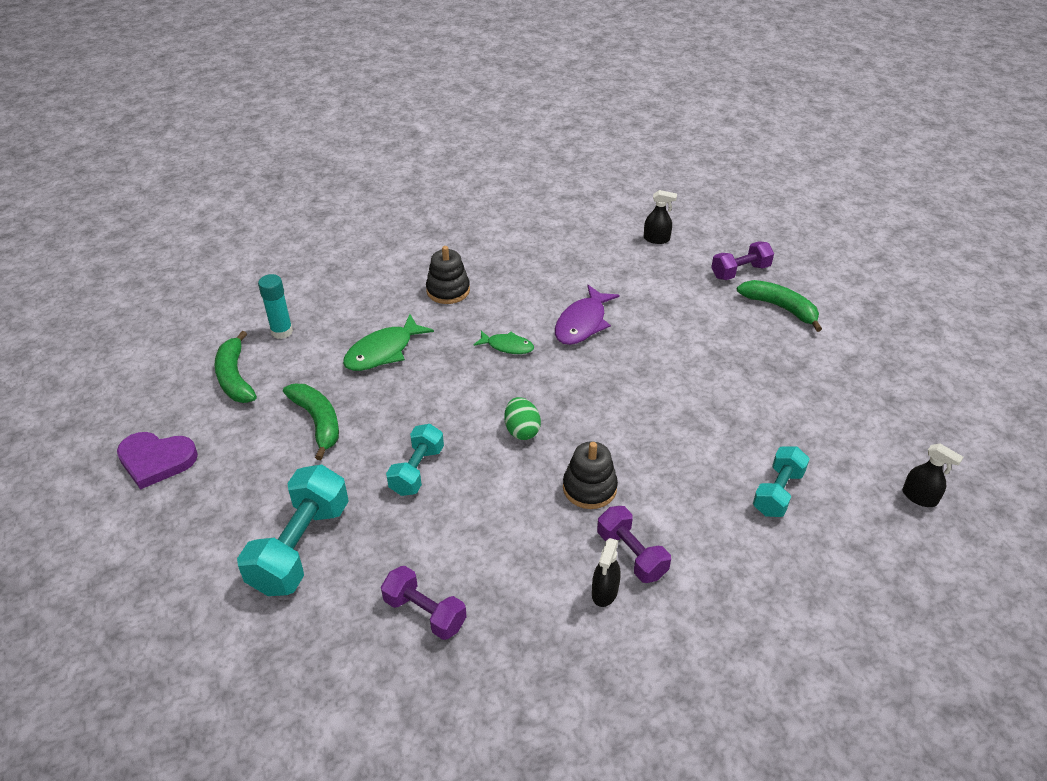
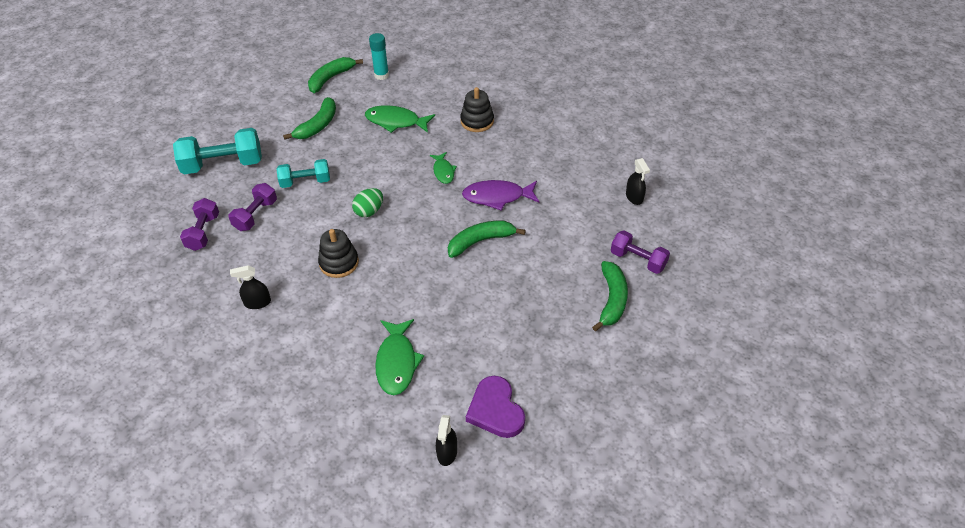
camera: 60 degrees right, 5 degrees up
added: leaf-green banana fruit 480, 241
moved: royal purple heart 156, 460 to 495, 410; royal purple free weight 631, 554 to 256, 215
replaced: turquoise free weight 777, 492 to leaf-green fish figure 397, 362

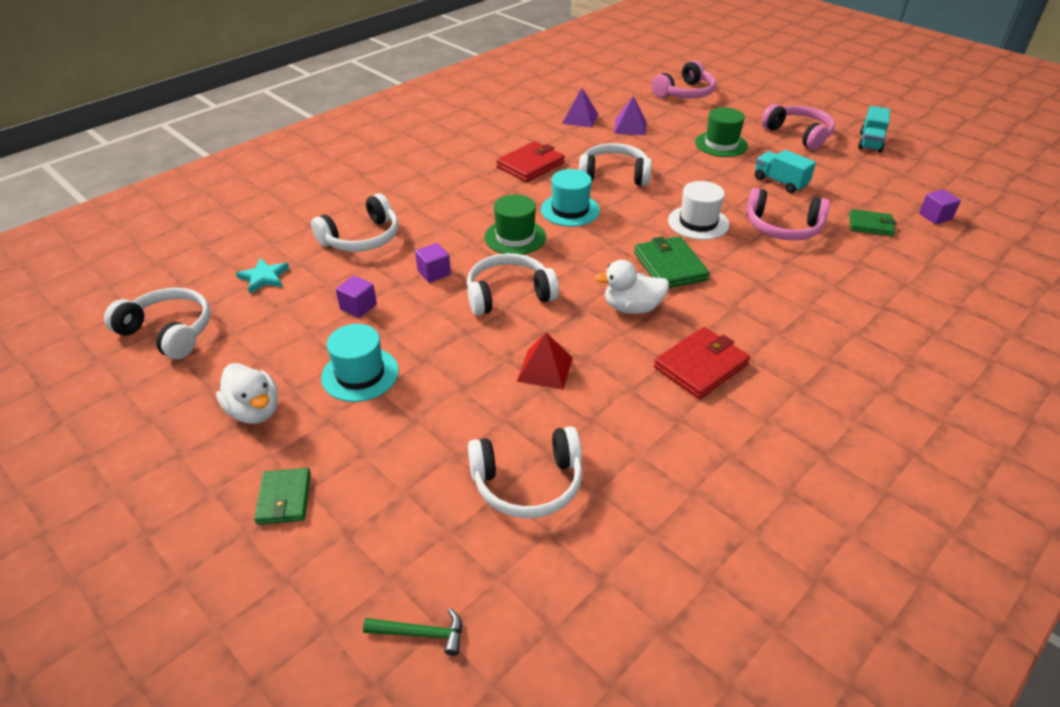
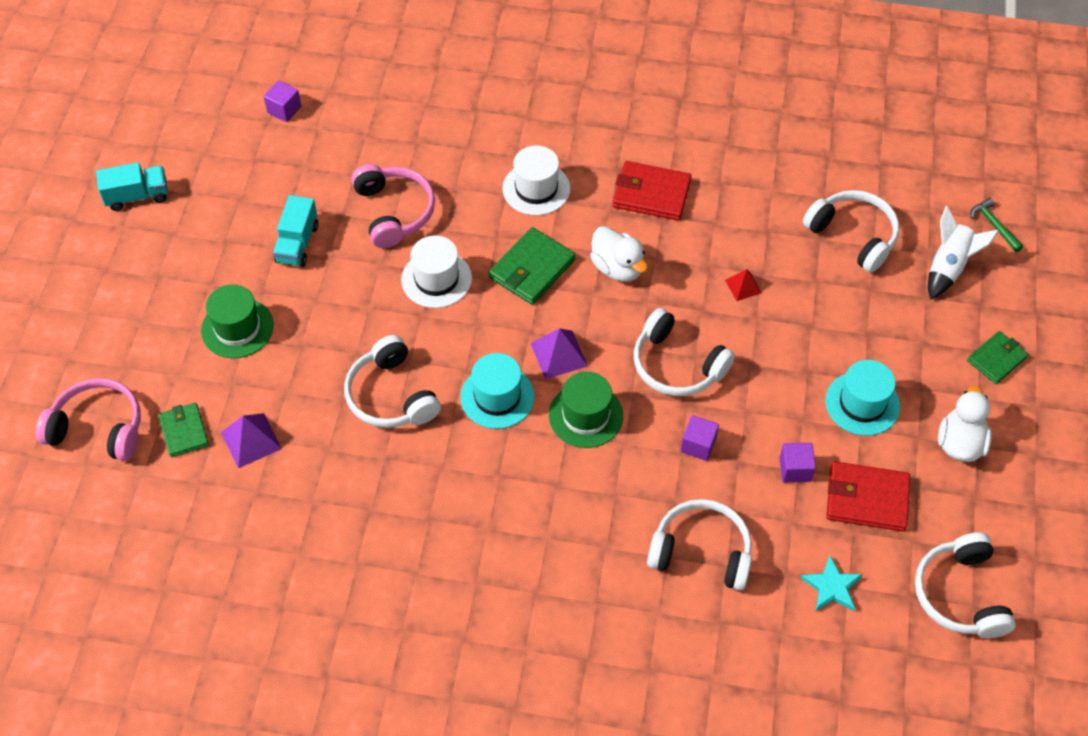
camera: 125 degrees left, 15 degrees up
removed: pink over-ear headphones 798, 134
added: pure white tall hat 536, 188; pure white spaceship 948, 267
moved: royal purple solid pyramid 580, 118 to 559, 354; red wallet 530, 165 to 866, 499; leaf-green wallet 870, 225 to 184, 431
resized: red solid pyramid 545, 369 = 743, 286 x0.64

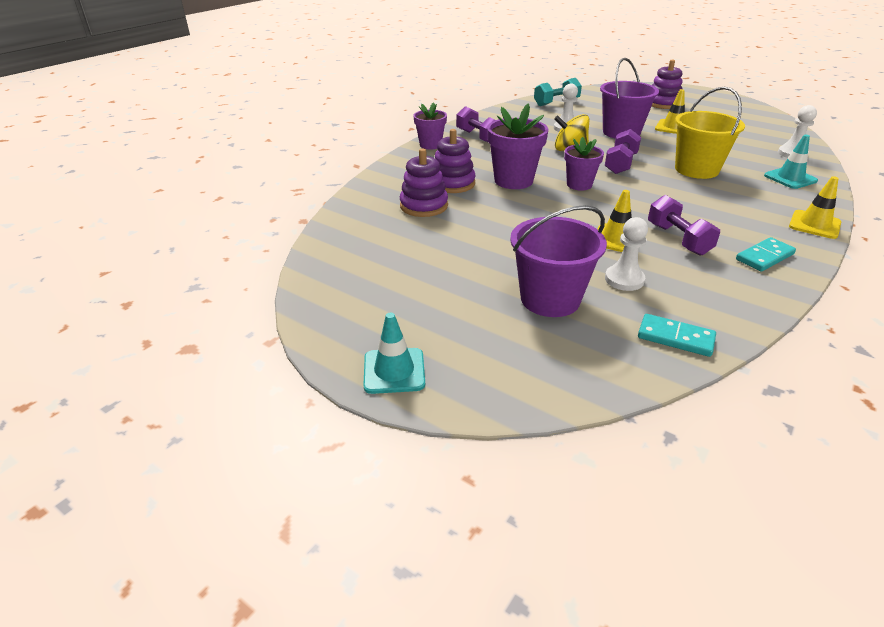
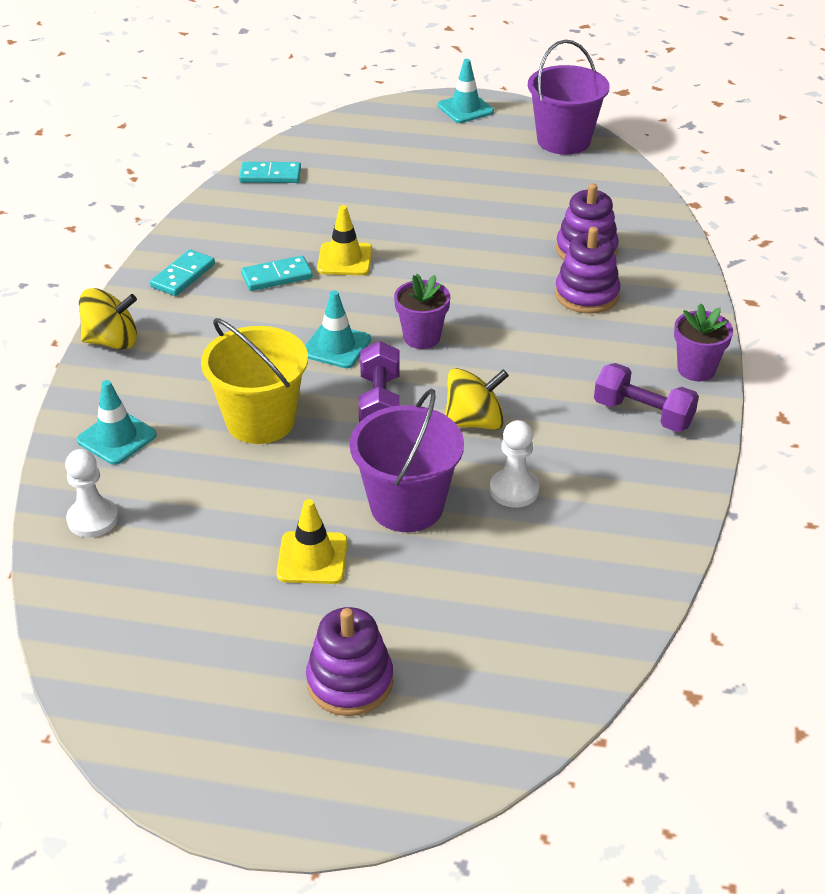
camera: 155 degrees right, 5 degrees up
removed: turquoise free weight 556, 103; royal purple potted plant 513, 181; pure white chess pawn 624, 279
added: turquoise safety cone 336, 346
moved: royal purple pail 550, 299 to 563, 141
replaced: bright yellow safety cone 814, 225 to bright yellow whirligig 112, 341; royal purple free weight 678, 239 to turquoise domino piece 277, 276

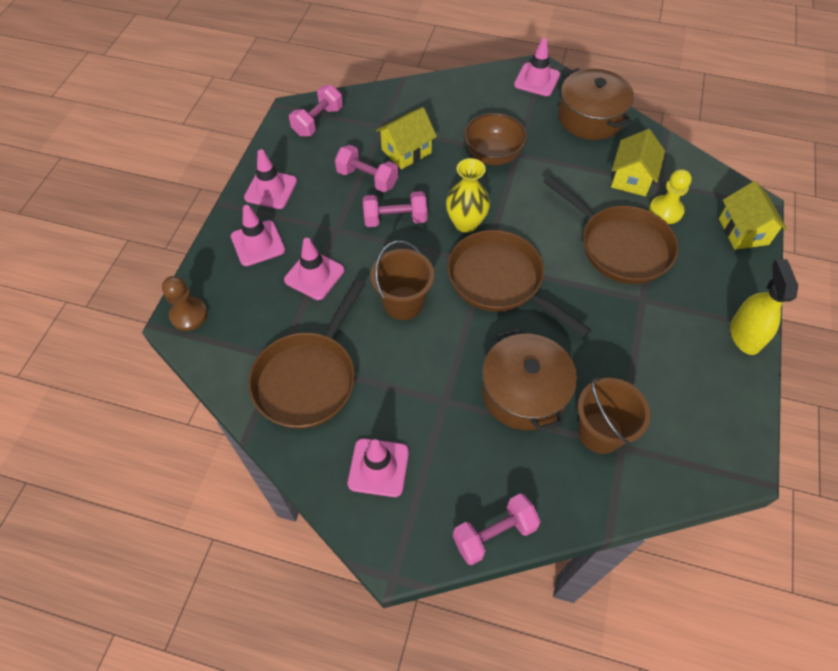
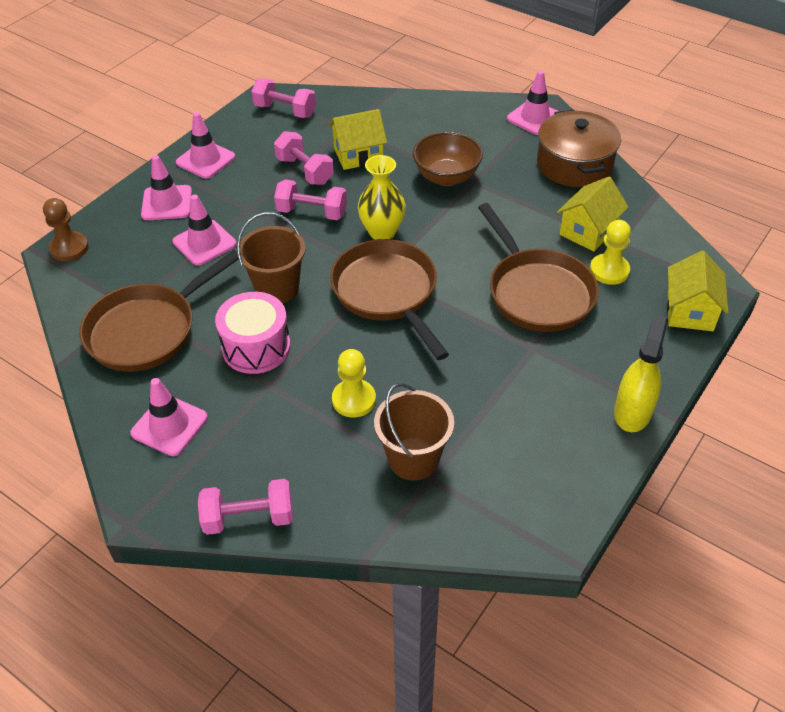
camera: 20 degrees right, 10 degrees down
added: pink toy drum 256, 347
replaced: brown stockpot 524, 392 to bright yellow chess pawn 354, 400
turned: pink free weight 318, 121 = 285, 111 60 degrees clockwise

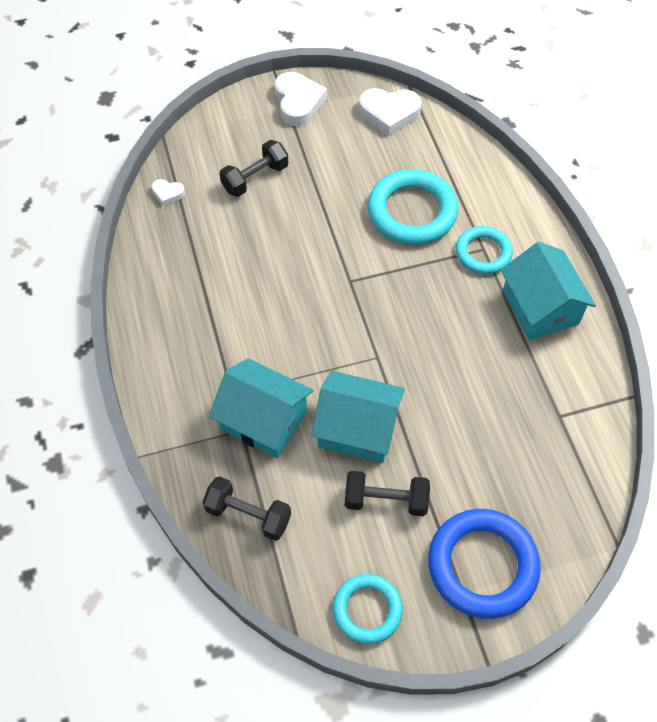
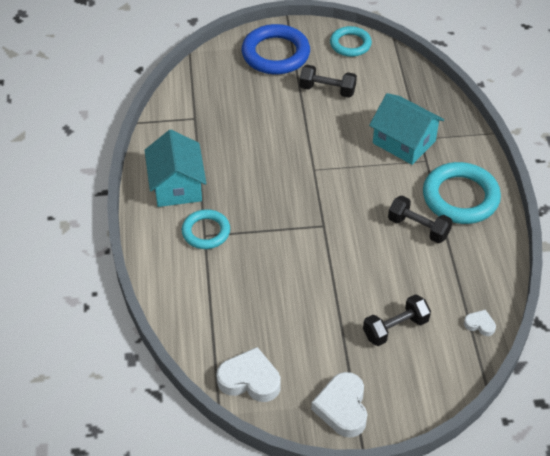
camera: 170 degrees left, 10 degrees down
removed: turquoise house 357, 428
moved: turquoise ring 412, 212 to 460, 197; ebony free weight 248, 515 to 418, 228

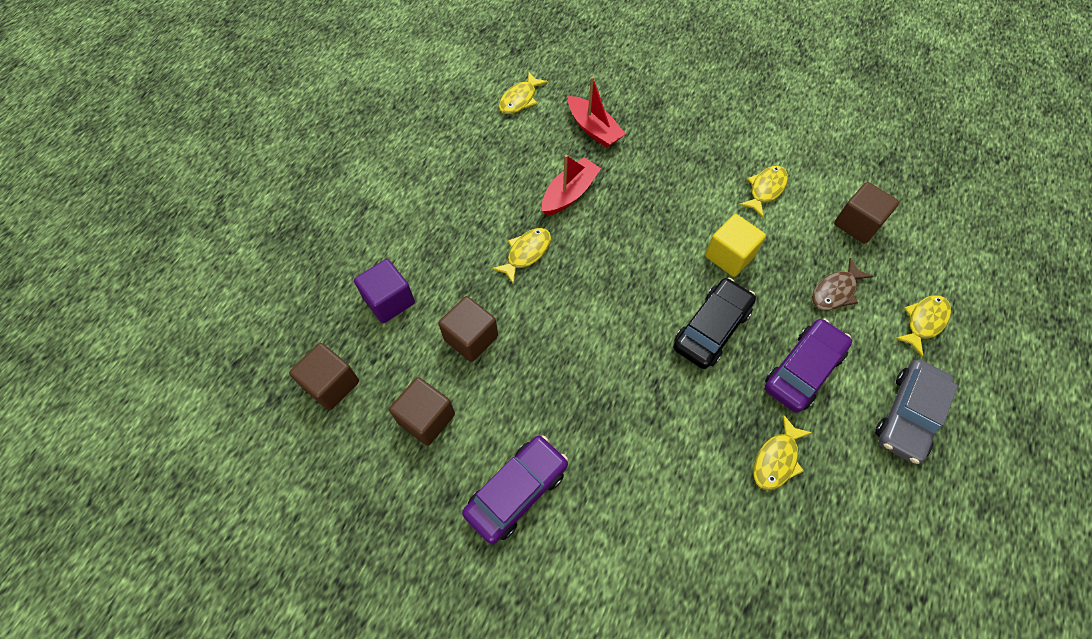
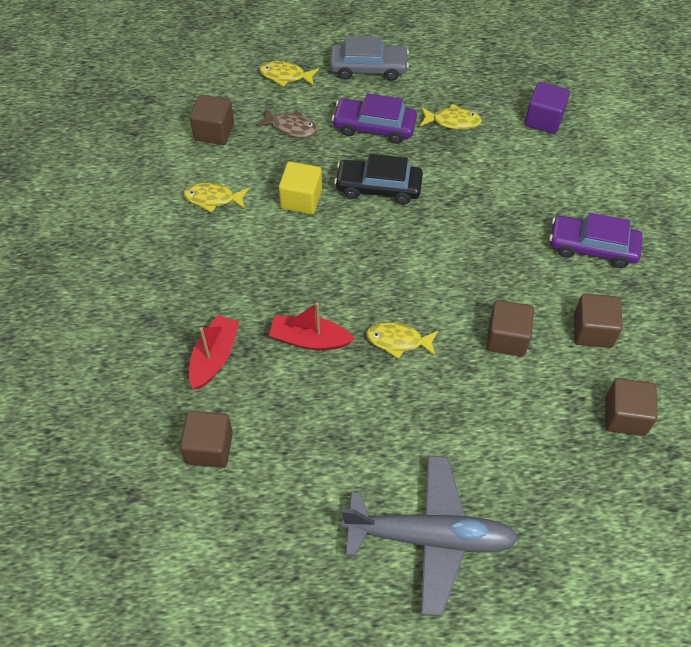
camera: 120 degrees left, 5 degrees down
added: gray toy plane 430, 537
moved: royal purple solid cube 389, 300 to 543, 120
replaced: bright yellow fish figure 520, 99 to brown solid cube 209, 448

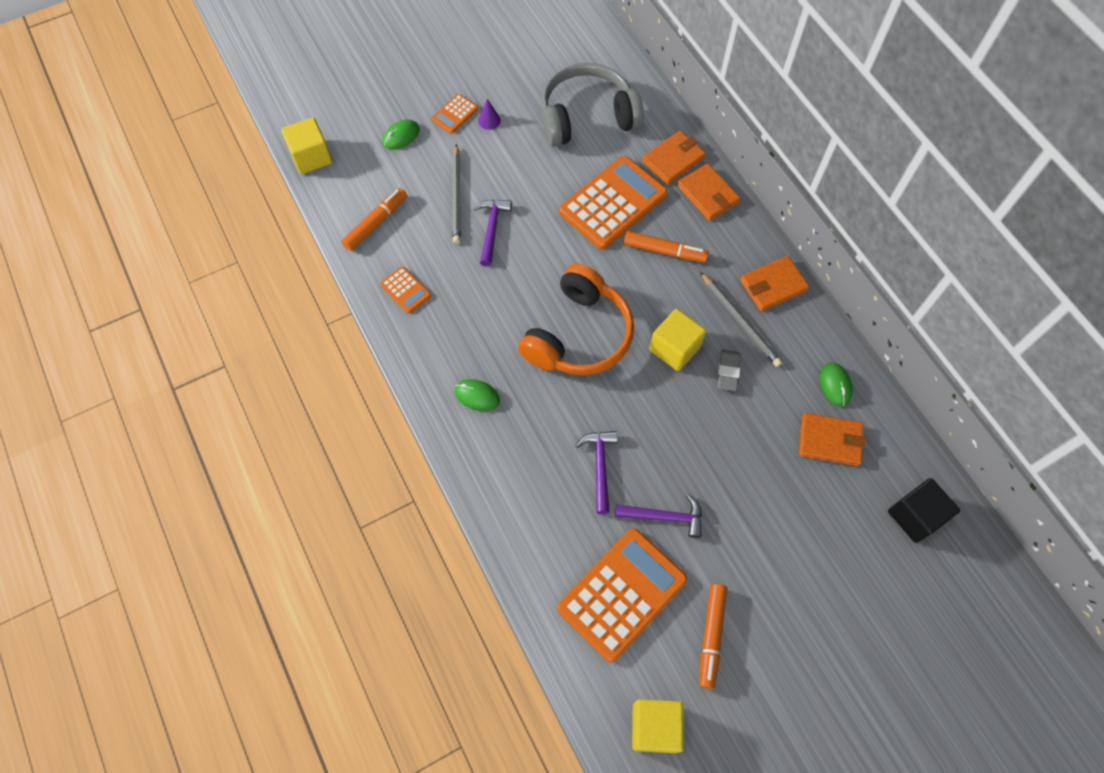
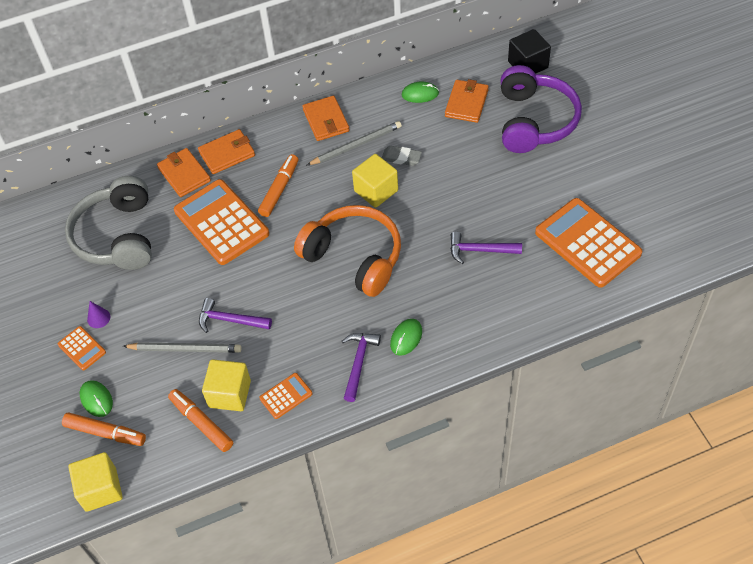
camera: 80 degrees left, 10 degrees down
added: royal purple over-ear headphones 534, 121
moved: royal purple hammer 665, 517 to 358, 363; orange felt pen 711, 636 to 105, 433; bright yellow solid cube 654, 727 to 229, 394

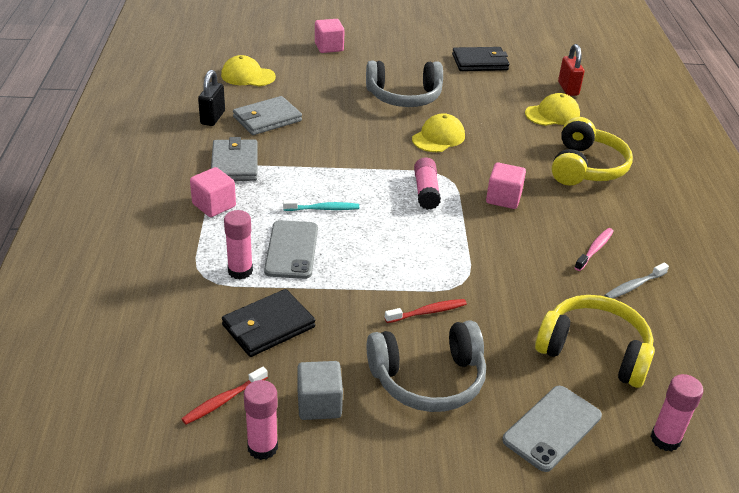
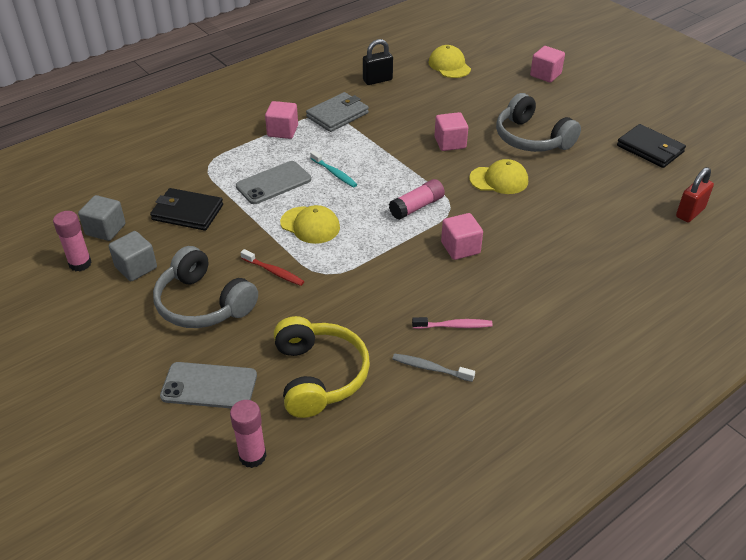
camera: 55 degrees right, 5 degrees up
removed: gray wallet 267, 119; bright yellow over-ear headphones 586, 167; pink glue stick 240, 271
added: pink solid cube 450, 143
moved: bright yellow peaked cap 552, 114 to 310, 225
replaced: red toothbrush 223, 401 to gray solid cube 105, 229

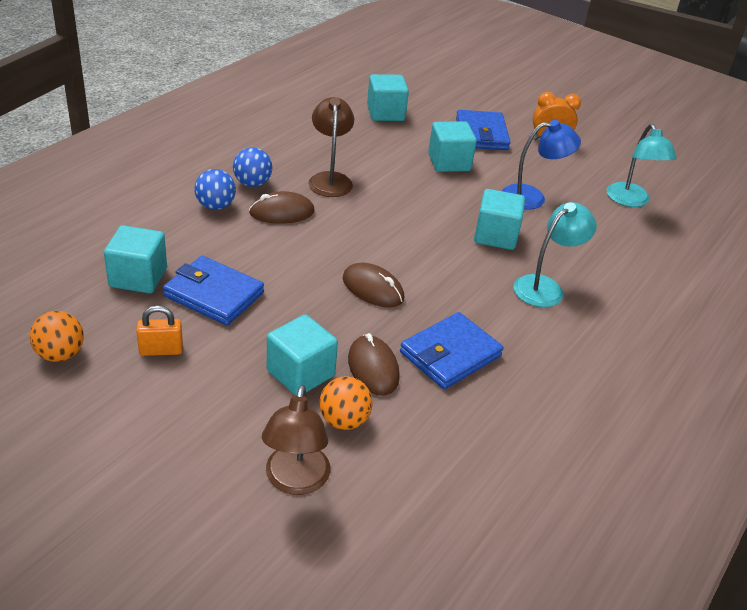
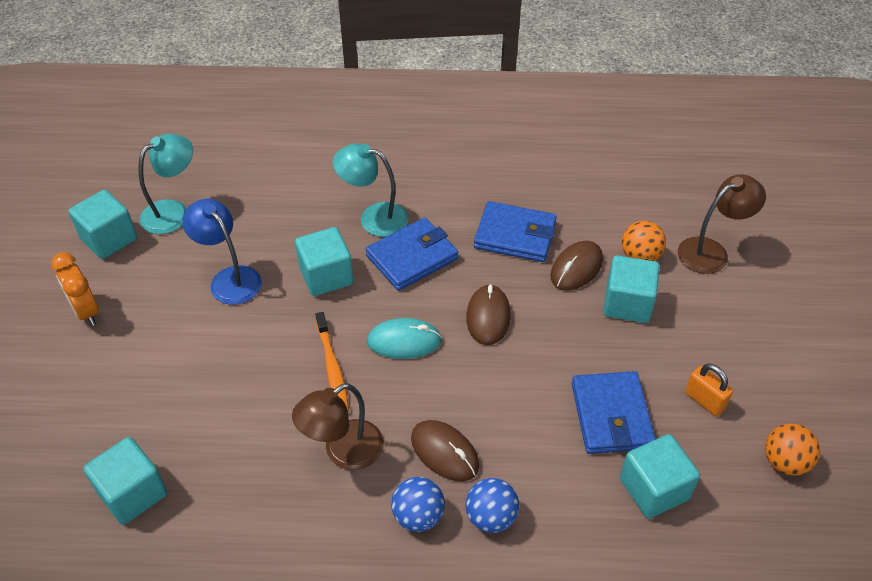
camera: 120 degrees left, 10 degrees up
added: orange toothbrush 332, 368; turquoise computer mouse 404, 341
moved: blue wallet 481, 134 to 412, 257; turquoise solid cube 449, 162 to 109, 239

